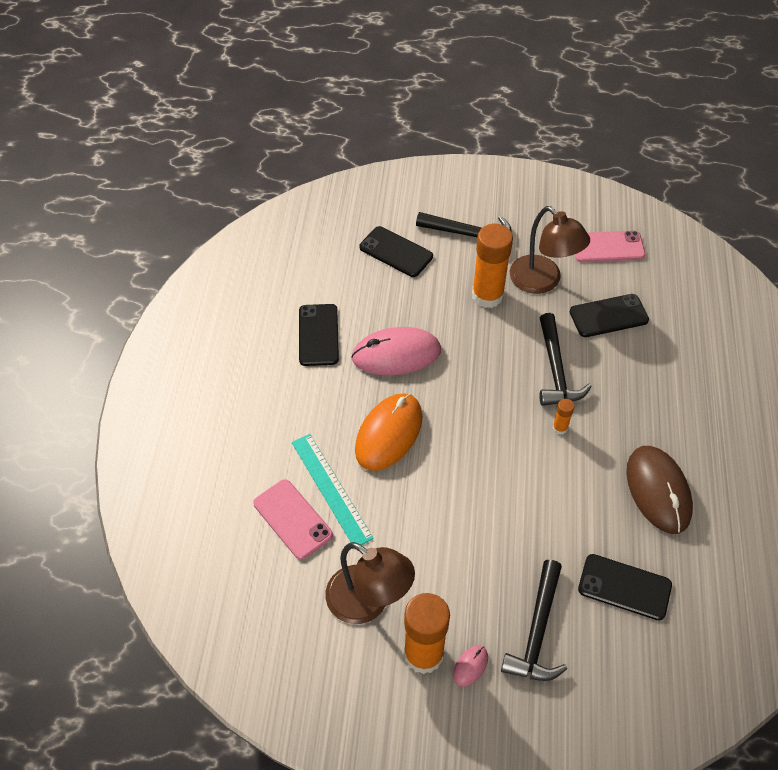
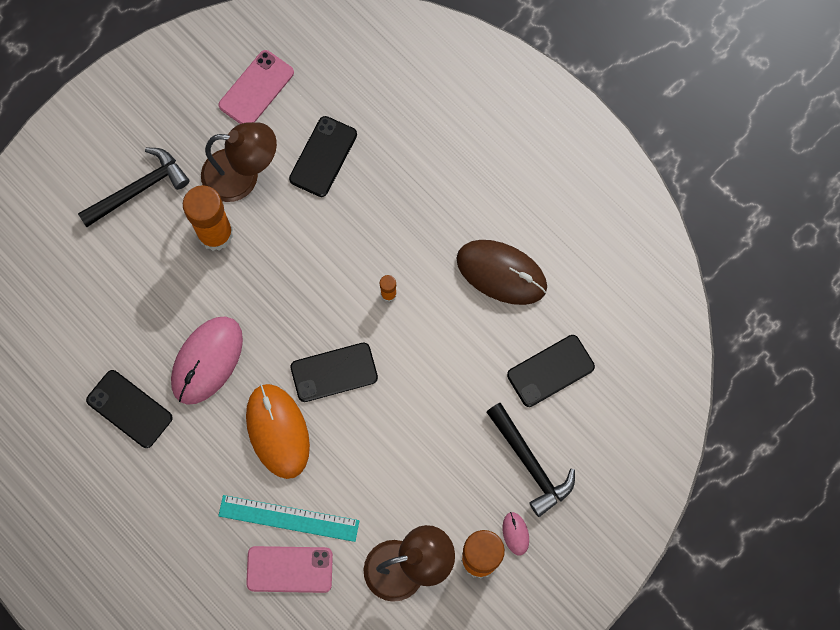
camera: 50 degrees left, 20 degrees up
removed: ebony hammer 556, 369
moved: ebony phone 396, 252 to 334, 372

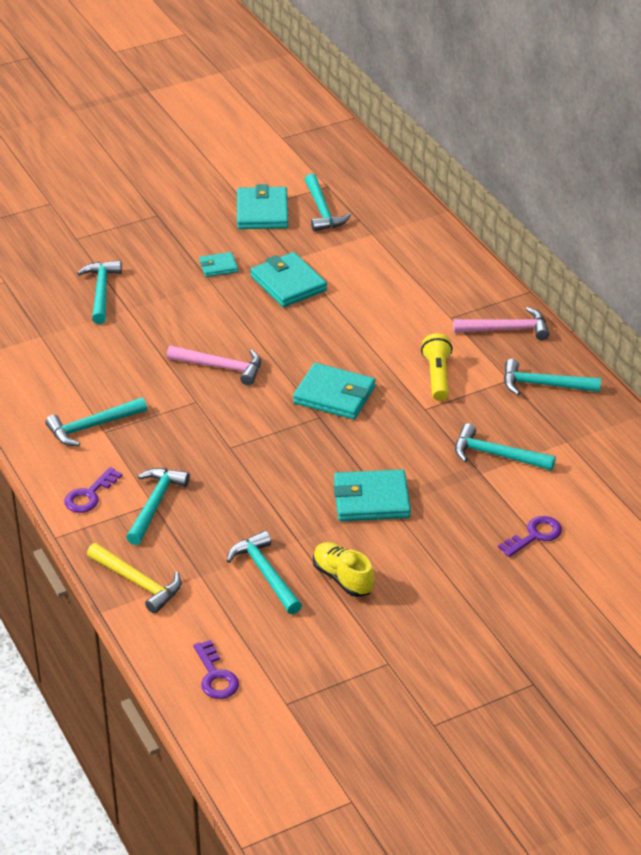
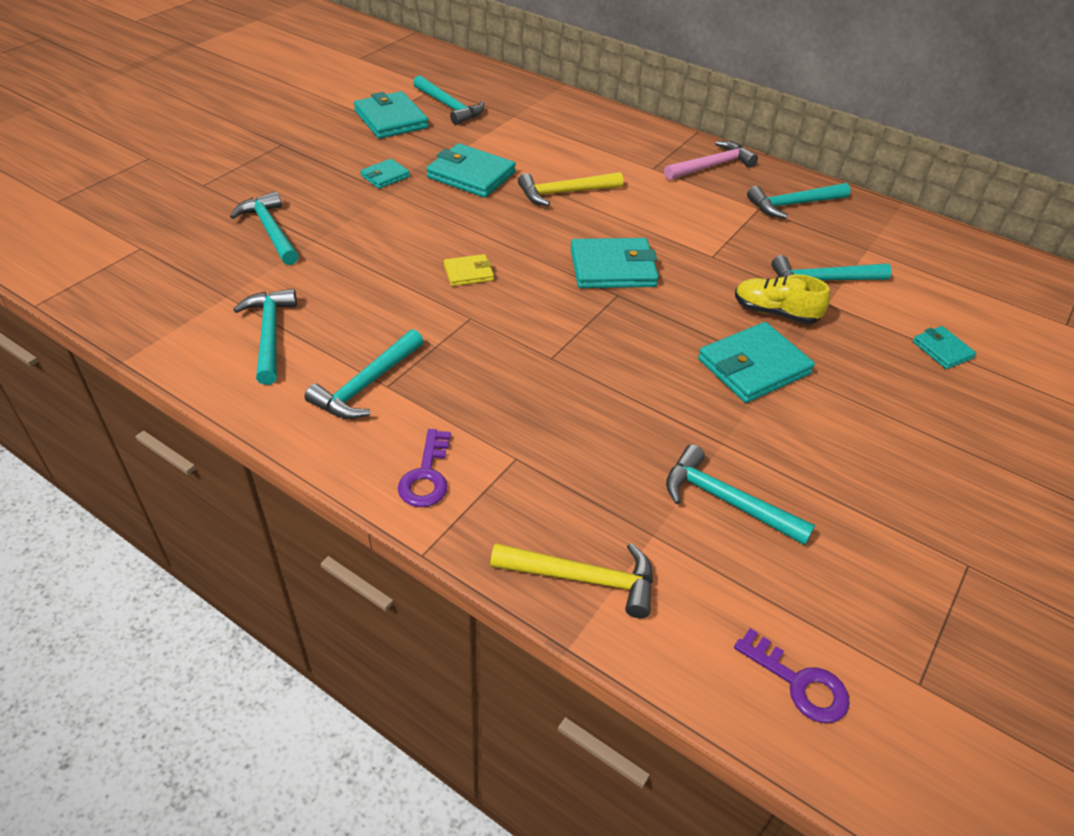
camera: 30 degrees left, 5 degrees up
removed: bright yellow torch 437, 376
added: bright yellow hammer 564, 193
moved: turquoise hammer 155, 504 to 269, 334; bright yellow lace-up shoe 342, 578 to 775, 313
replaced: pink hammer 221, 367 to bright yellow wallet 468, 273; royal purple door key 535, 535 to turquoise wallet 942, 350

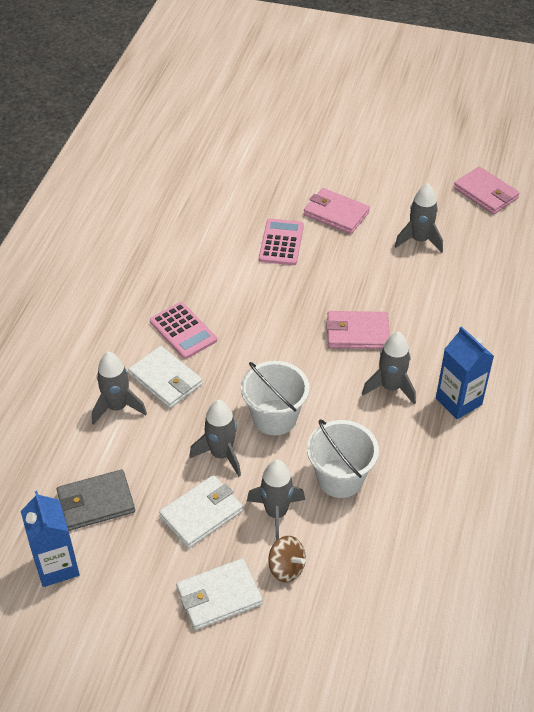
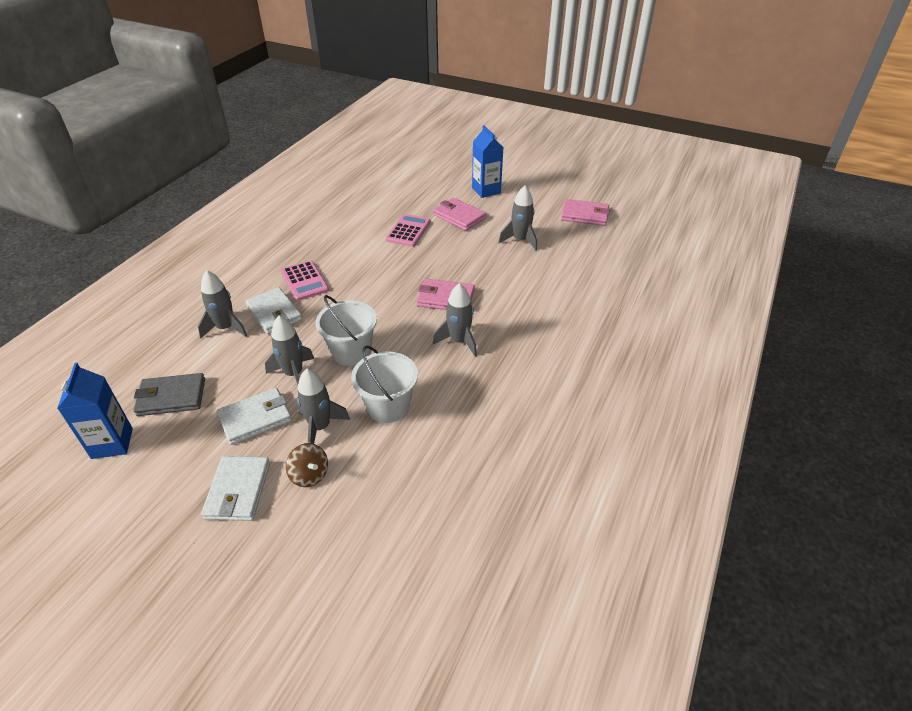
camera: 10 degrees right, 5 degrees down
moved: blue milk carton 458, 401 to 486, 190
turned: pink wallet 485, 193 = 585, 215 45 degrees counterclockwise; pure white wallet 219, 596 = 238, 490 75 degrees counterclockwise

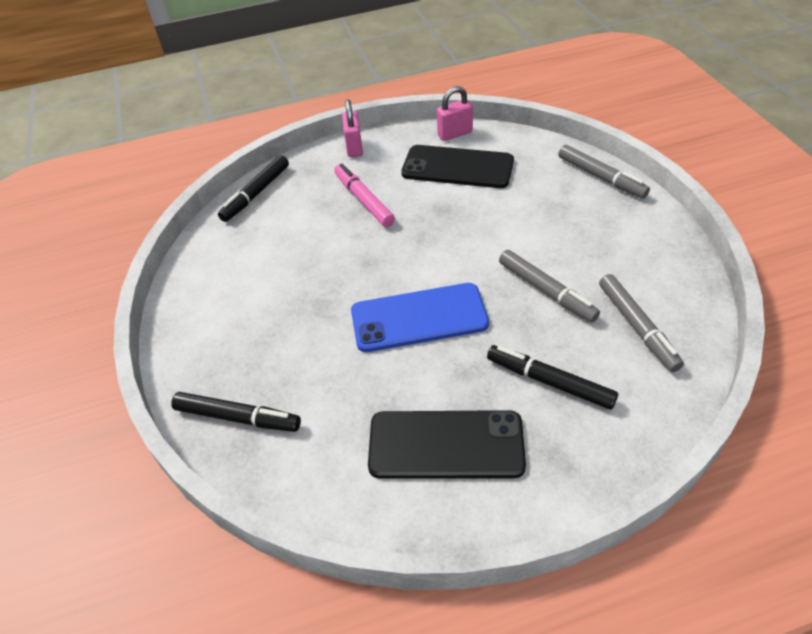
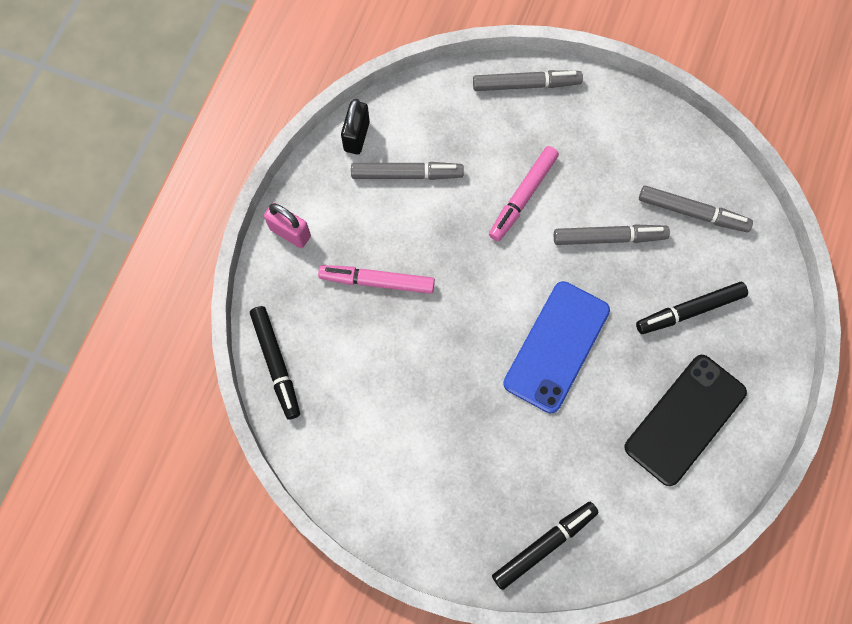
camera: 55 degrees left, 25 degrees up
added: pink felt pen 522, 196
replaced: ebony phone 457, 167 to gray felt pen 407, 174
recoloured: pink lock 455, 134 to ebony lock 356, 136

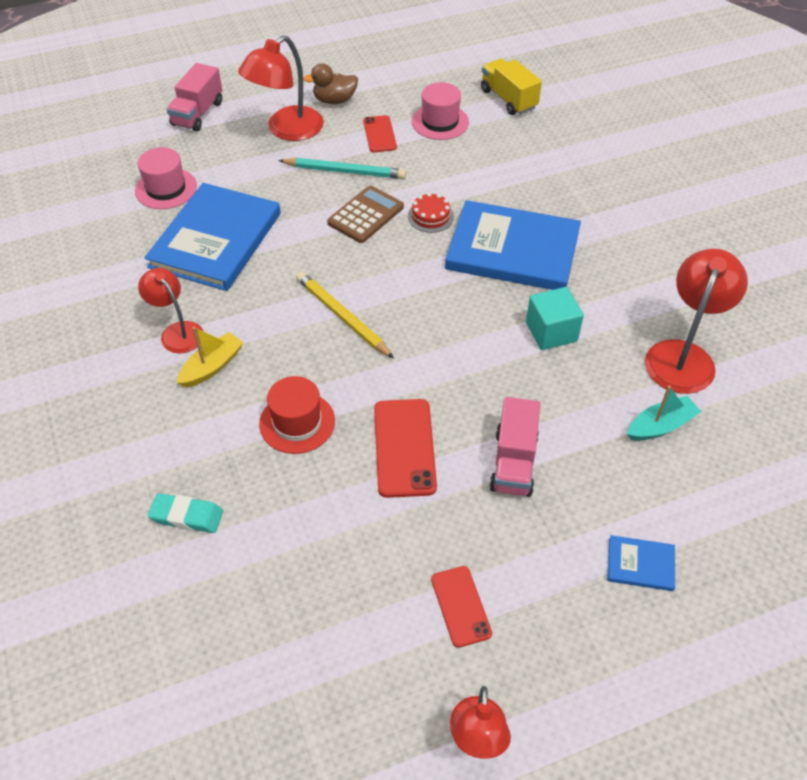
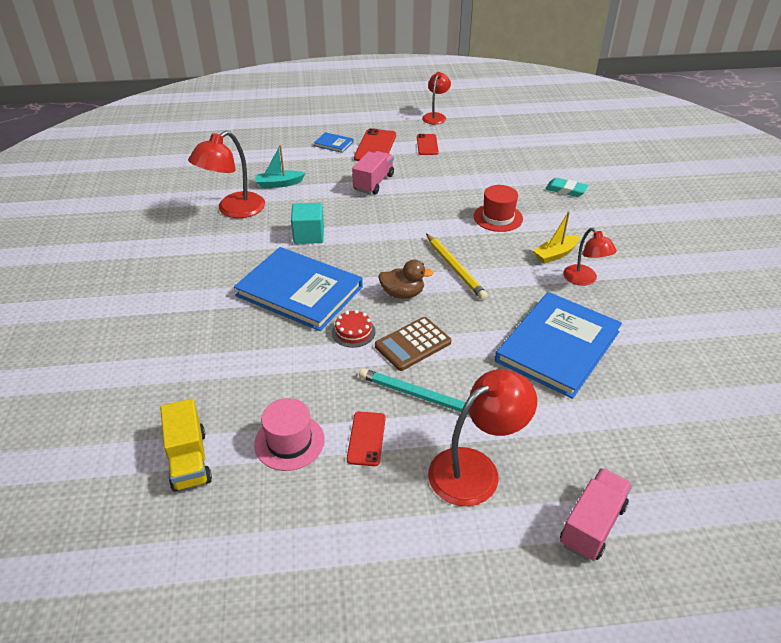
camera: 165 degrees left, 10 degrees down
removed: pink tall hat 166, 188
moved: brown rubber duck 334, 100 to 402, 294; red phone 404, 447 to 375, 147

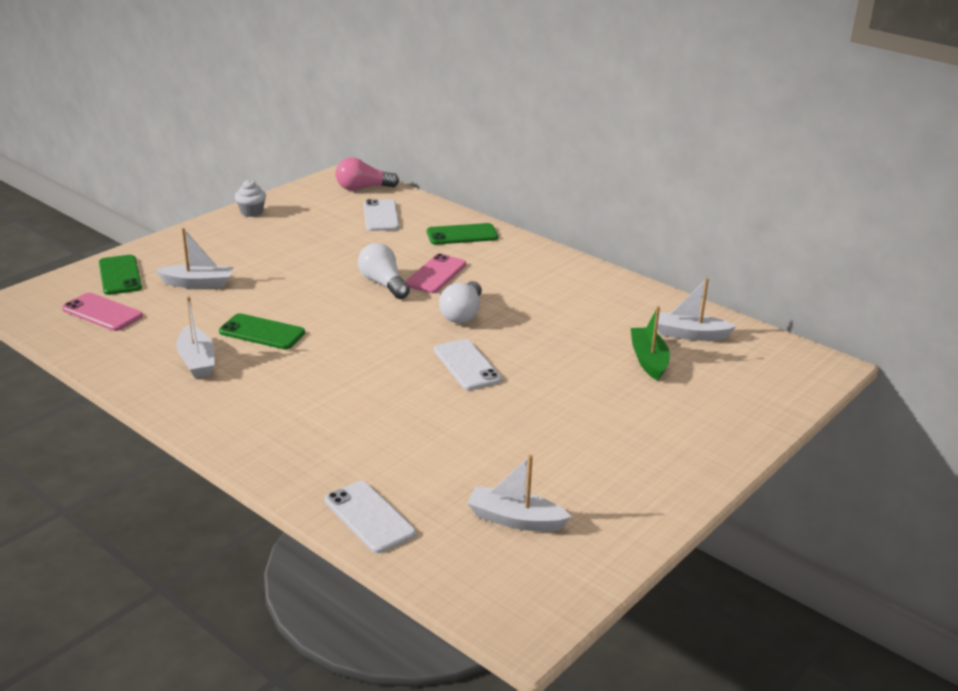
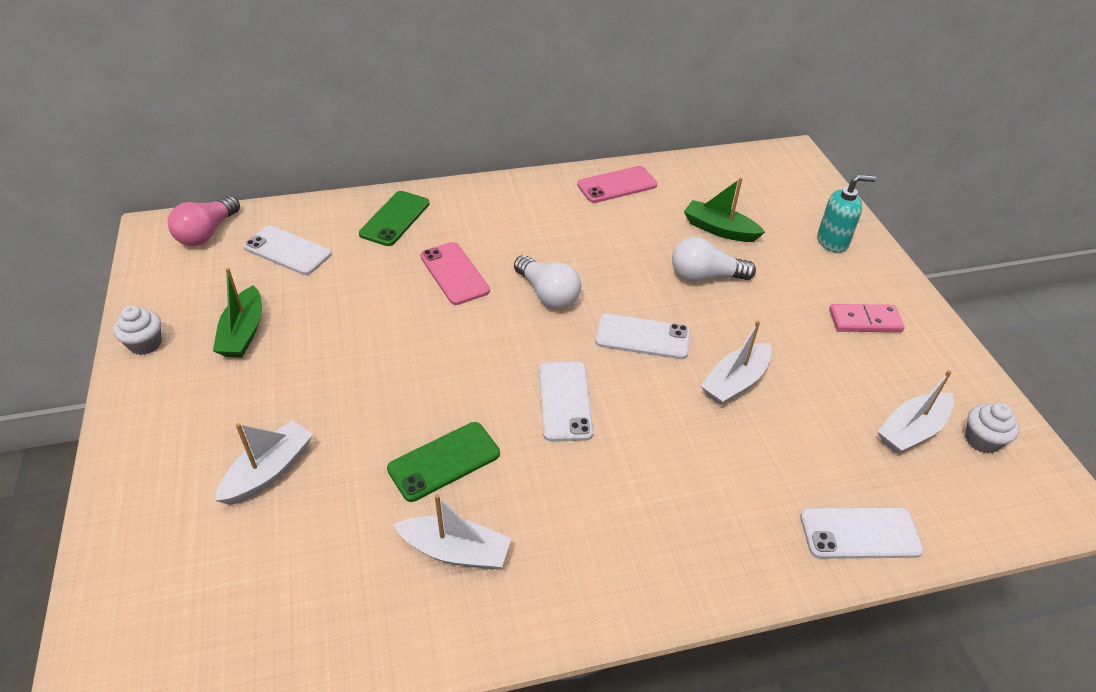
camera: 55 degrees left, 15 degrees up
removed: leaf-green phone 120, 275
added: turquoise soap dispenser 832, 242; leaf-green sailboat 243, 332; pink domino piece 864, 321; pure white phone 565, 401; pure white cupcake 982, 440
moved: pure white bulb 383, 284 to 705, 276; pure white sailboat 689, 334 to 735, 382; pink phone 102, 313 to 617, 185

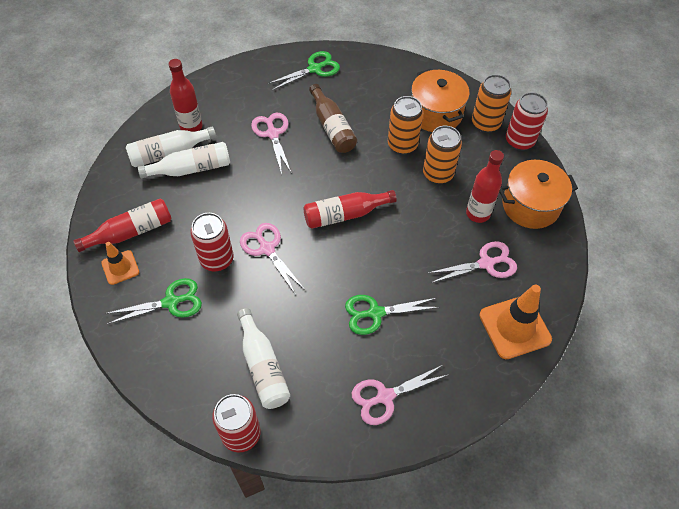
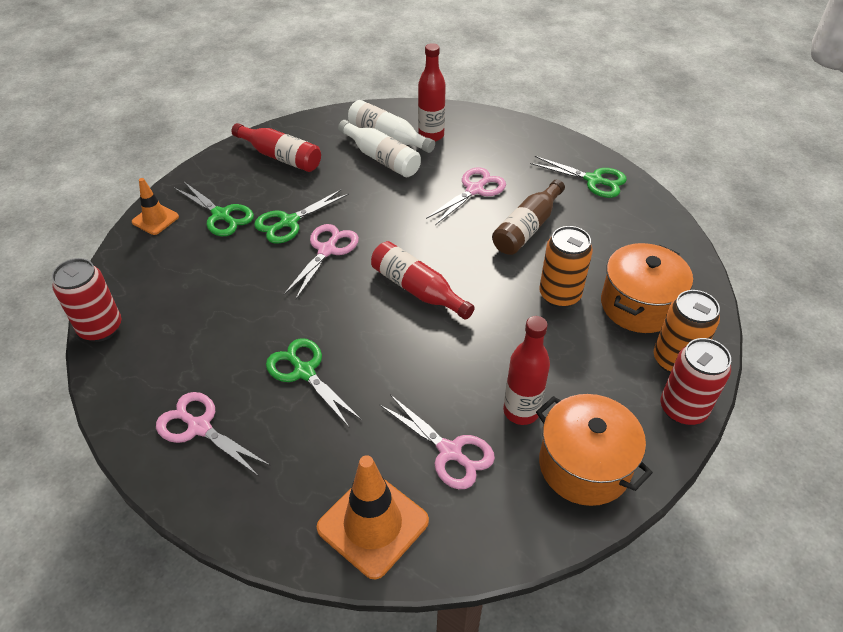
camera: 60 degrees right, 10 degrees down
removed: orange tin 438, 174; pure white drink bottle 263, 366
moved: orange safety cone 120, 267 to 155, 219
replaced: red tin 217, 259 to leaf-green pair of scissors 289, 222

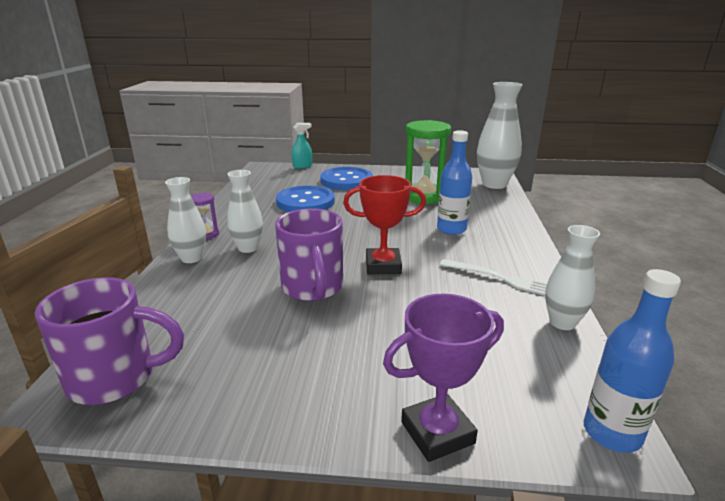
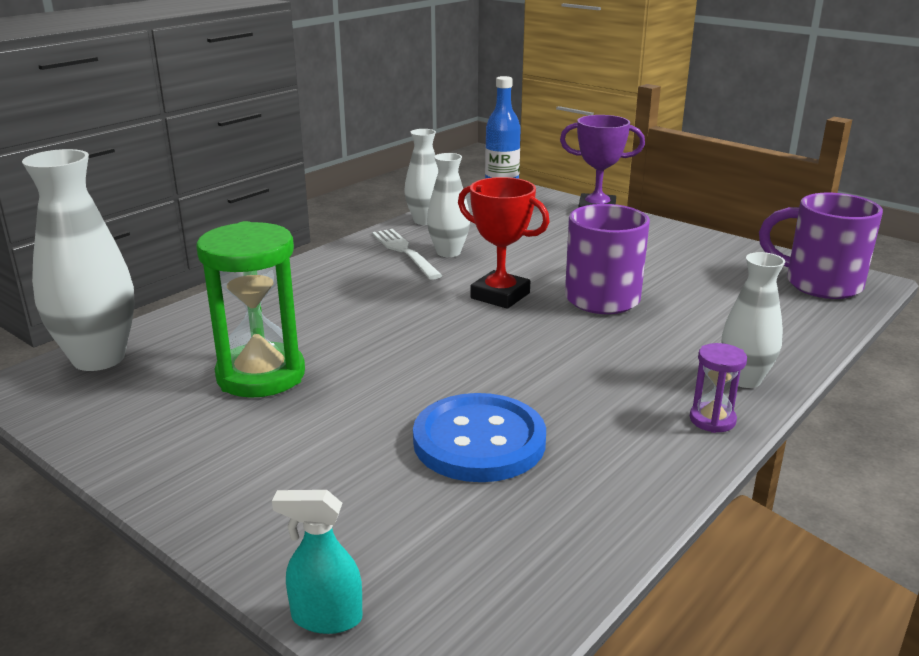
camera: 145 degrees left, 0 degrees up
removed: blue drink bottle 451, 229; blue shirt button 346, 180
moved: pure white flower vase 248, 248 to 448, 252

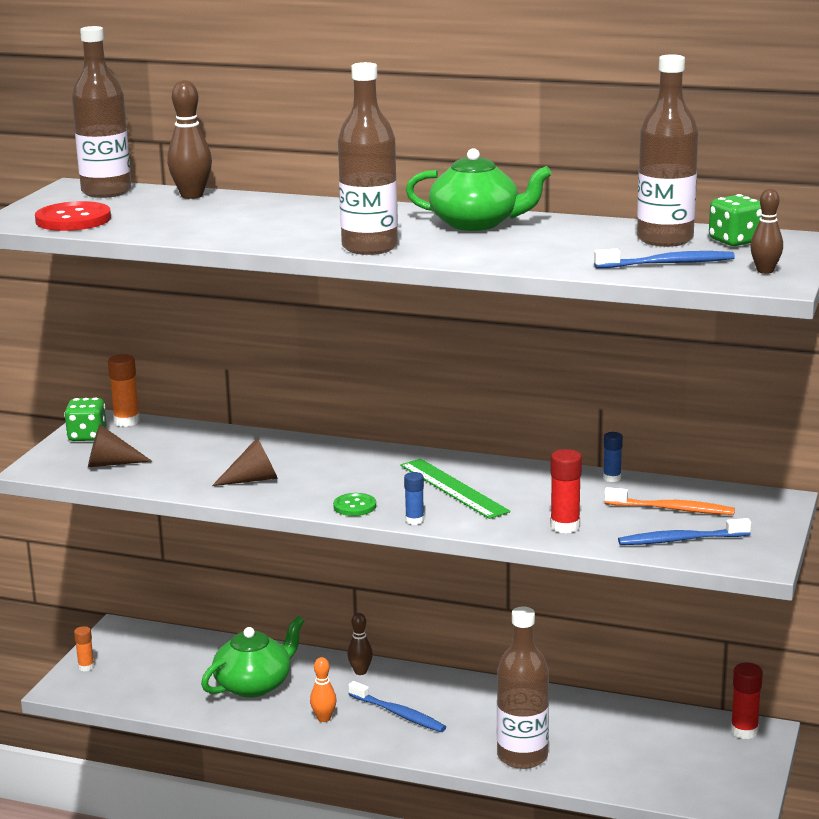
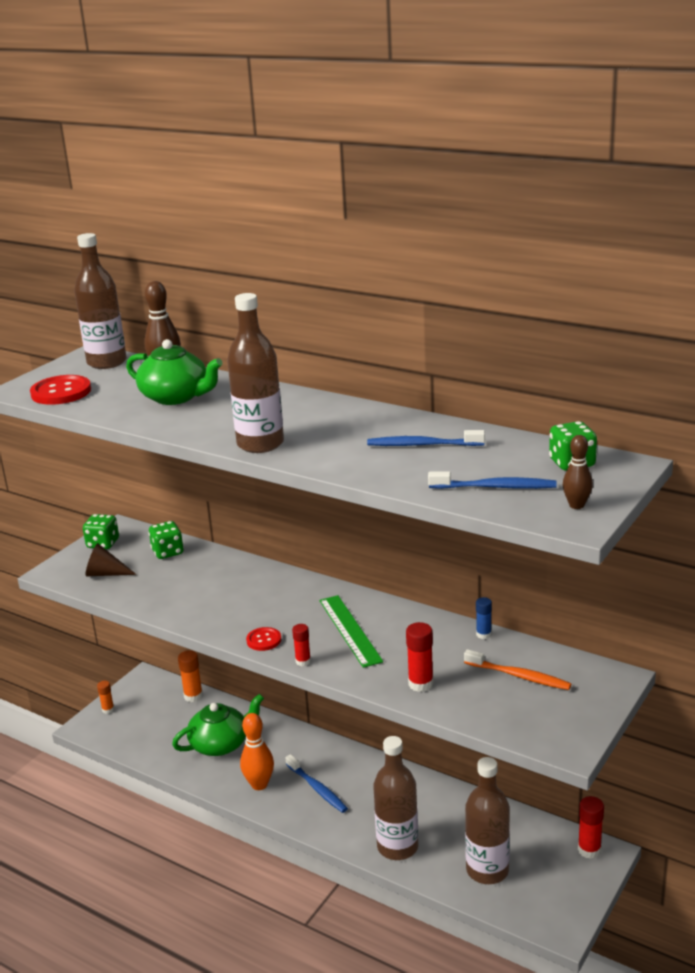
camera: 15 degrees right, 5 degrees up
removed: brown cone 253, 479; brown skittle 360, 671
added: leaf-green die 168, 552
moved: brown drink bottle 665, 239 to 487, 870; leaf-green china teapot 476, 223 to 176, 397; orange glue stick 126, 421 to 193, 696; blue toothbrush 681, 540 to 422, 445
recoloured: blue glue stick 414, 520 to red glue stick 303, 661; leaf-green shirt button 354, 506 to red shirt button 264, 640
resized: orange skittle 324, 718 = 259, 784 x1.61

